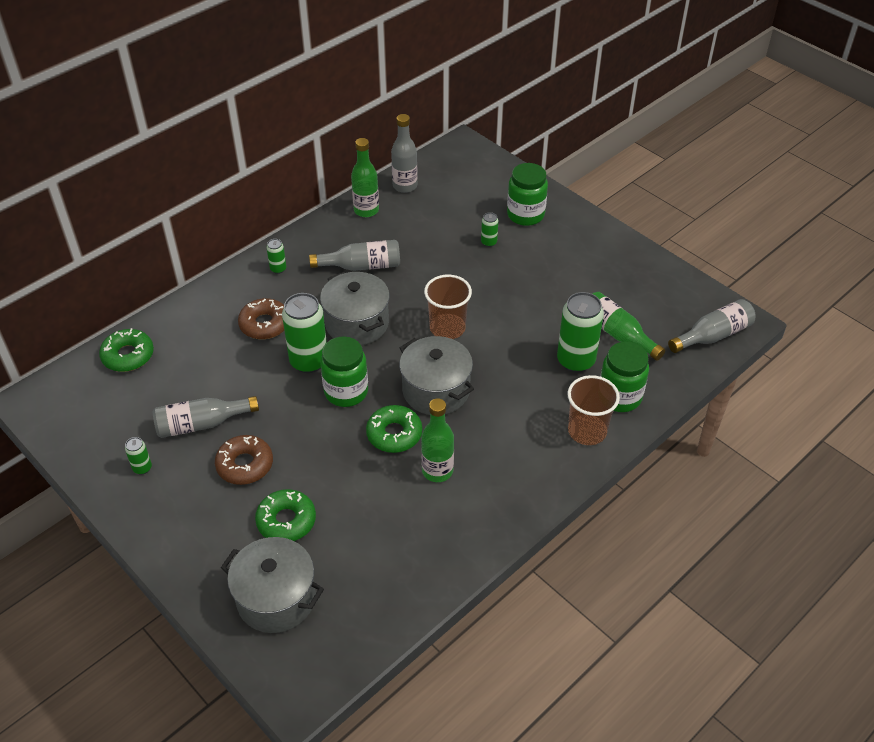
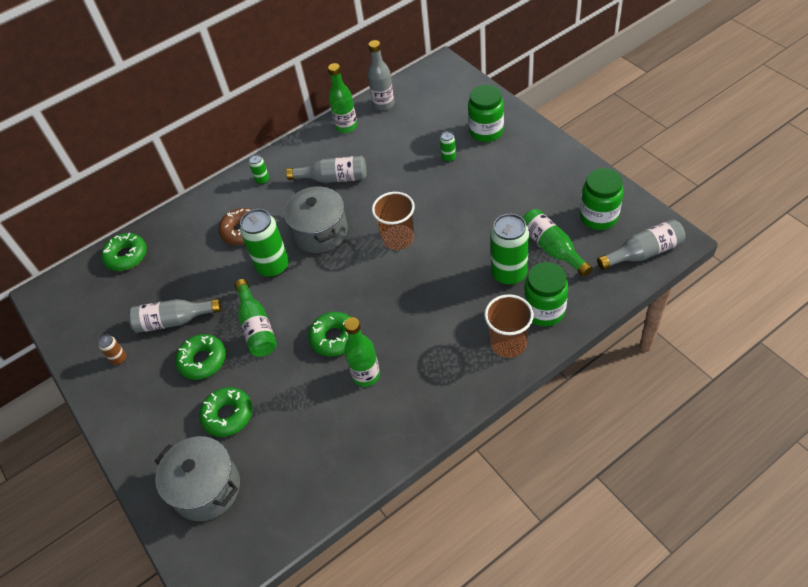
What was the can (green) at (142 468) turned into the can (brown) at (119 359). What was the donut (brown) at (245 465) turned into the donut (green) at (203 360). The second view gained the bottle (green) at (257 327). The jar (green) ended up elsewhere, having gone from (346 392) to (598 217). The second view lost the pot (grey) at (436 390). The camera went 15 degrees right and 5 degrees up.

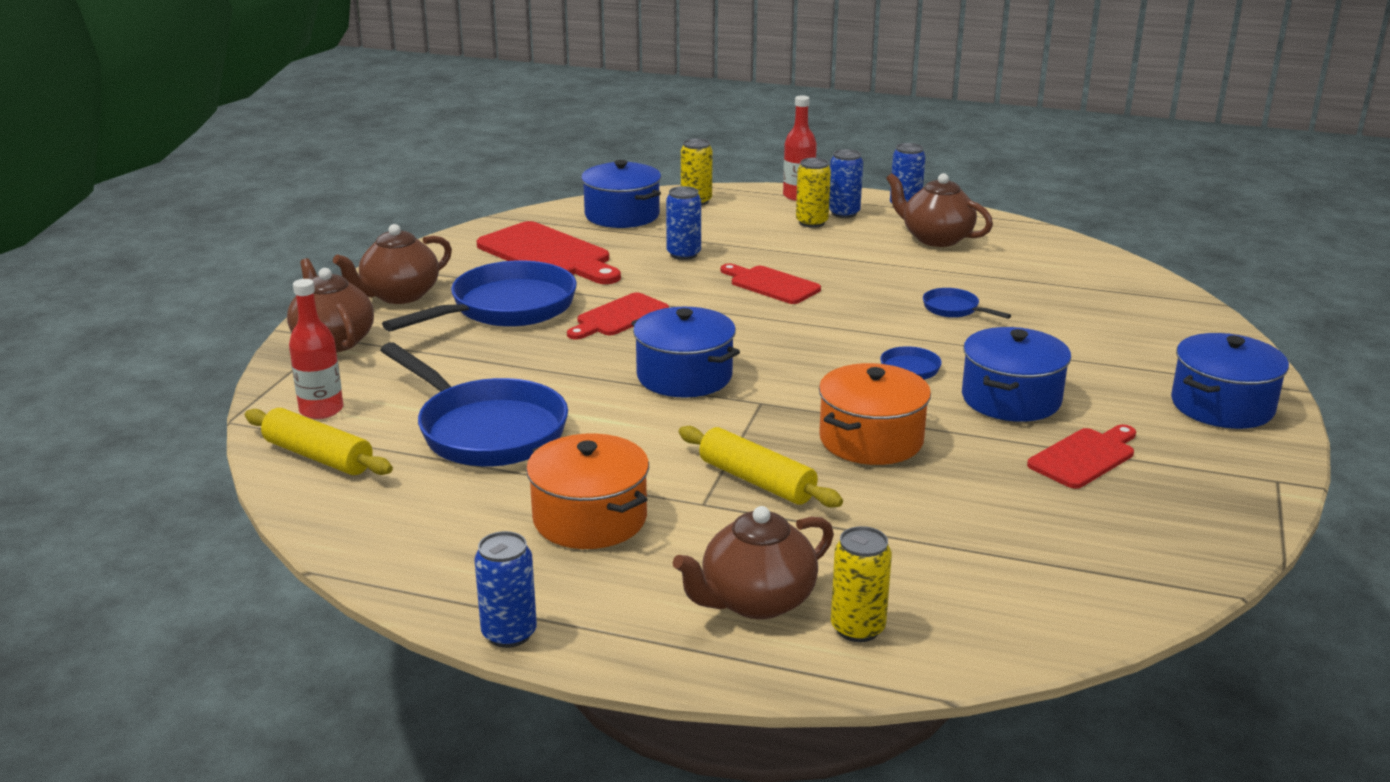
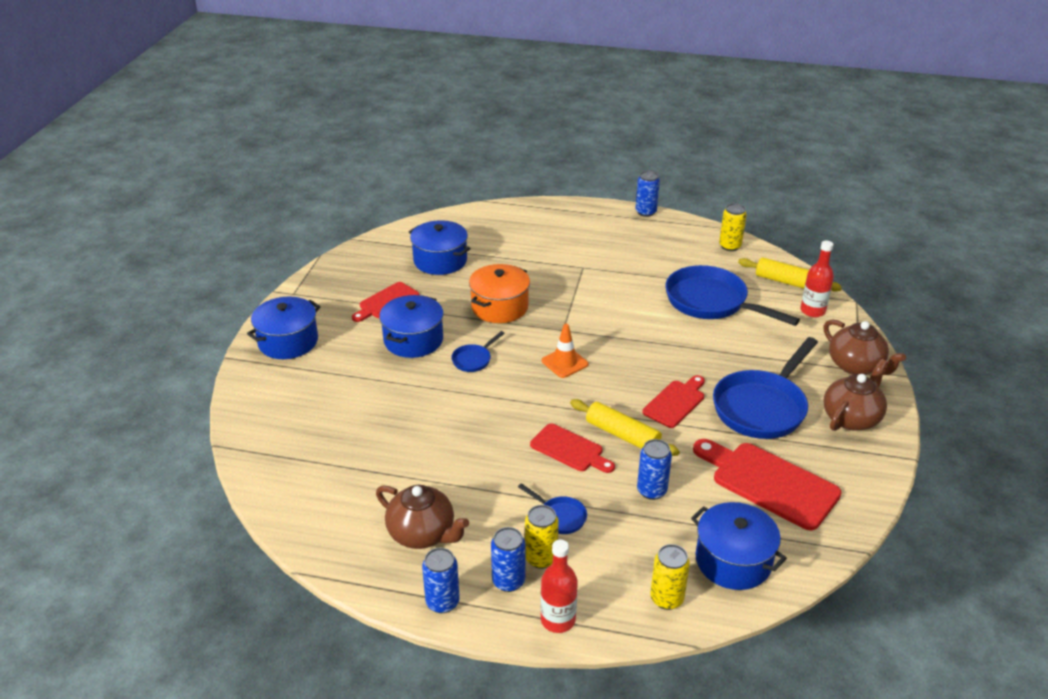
The pot (blue) ended up elsewhere, having gone from (684 376) to (440 261). The pan (blue) ended up elsewhere, having gone from (954 309) to (559 516). The second view gained the traffic cone (orange) at (564 362). The rolling pin (yellow) ended up elsewhere, having gone from (757 481) to (622 435). The can (yellow) ended up elsewhere, having gone from (857 628) to (730 246). The second view lost the pot (orange) at (590 518). The second view lost the teapot (brown) at (755 601). The camera went 175 degrees right and 10 degrees up.

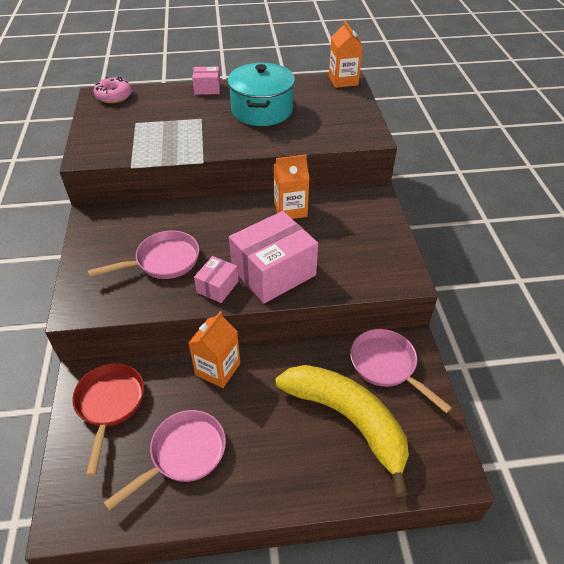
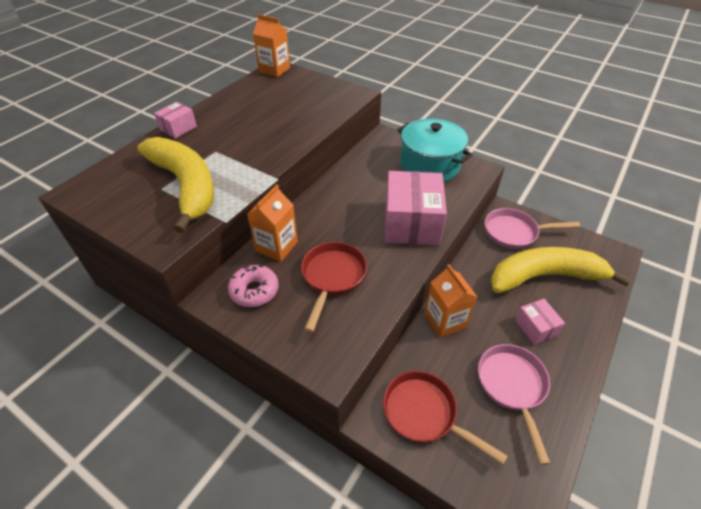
The second view gained the banana (yellow) at (186 186). The donut (pink) ended up elsewhere, having gone from (114 96) to (254 290). The carton (orange) ended up elsewhere, having gone from (290 209) to (276 246). What was the pan (pink) at (163 261) turned into the pan (red) at (332 277). The pot (turquoise) ended up elsewhere, having gone from (262 110) to (429 165). The box (pink) ended up elsewhere, having gone from (217 287) to (535 327). The camera went 50 degrees left and 0 degrees up.

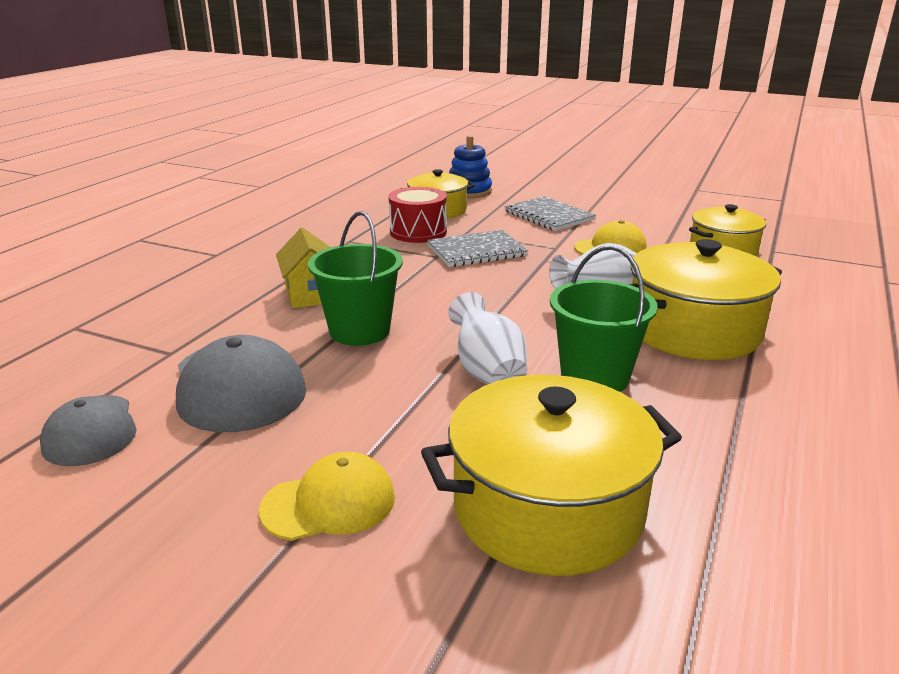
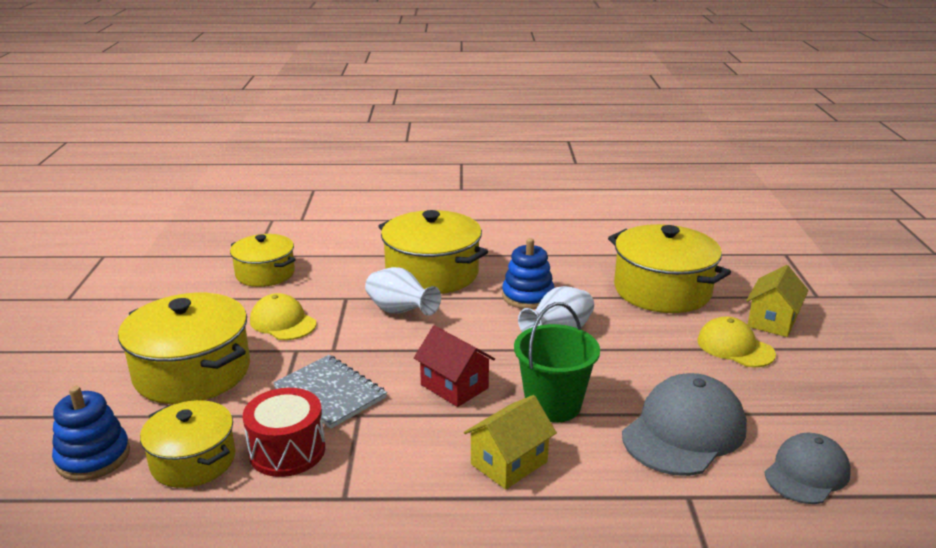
Where the notebook (grey) stood at (549 216), the pot (yellow) came to stand at (192 372). The second view gained the house (red) at (454 386). Where the bucket (green) stood at (594 377), the stacking toy (blue) came to stand at (528 296). The second view gained the house (yellow) at (772 321). The camera went 115 degrees left and 0 degrees up.

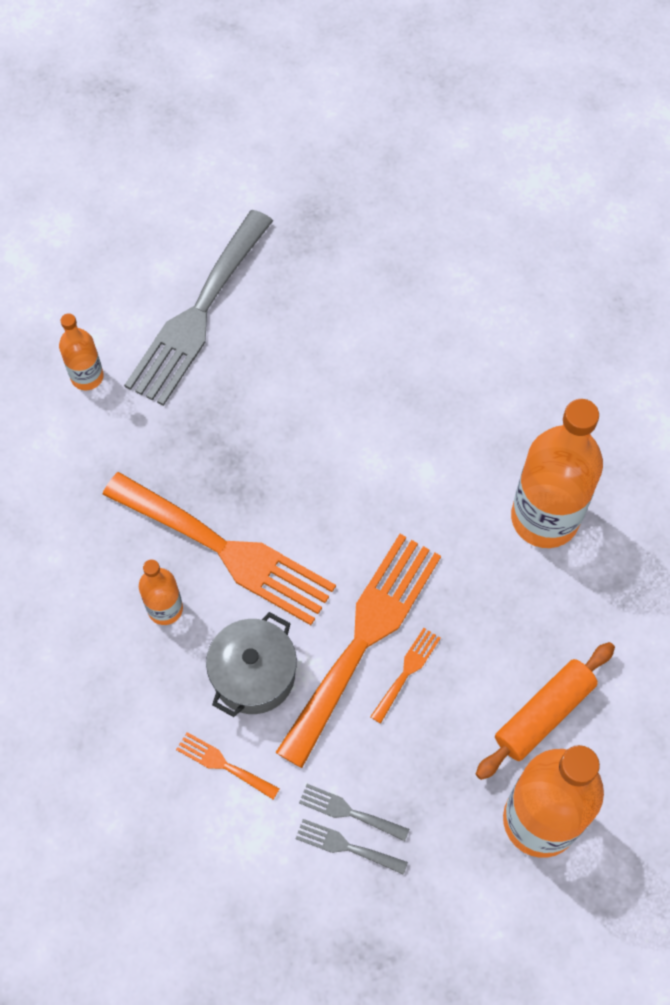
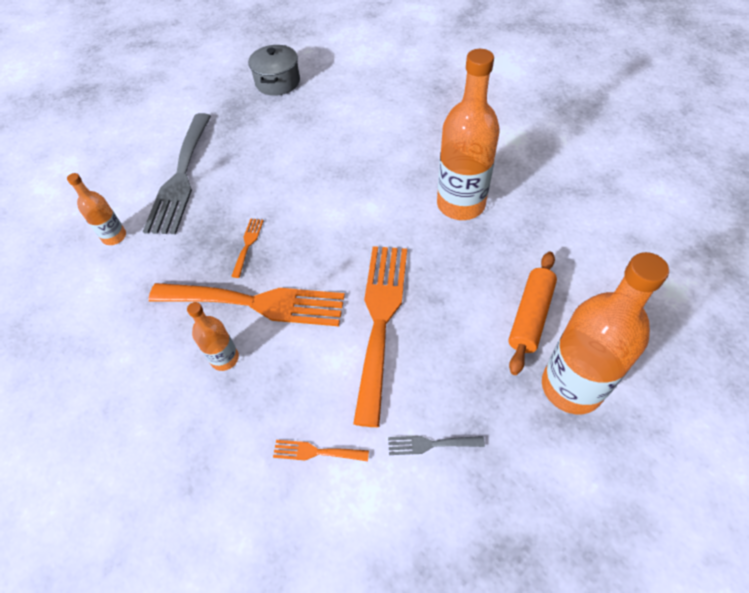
The fork (orange) ended up elsewhere, having gone from (407 671) to (248 244). The pot (grey) ended up elsewhere, having gone from (253 675) to (278 82). The second view lost the fork (grey) at (346 846). The camera went 20 degrees left and 10 degrees down.

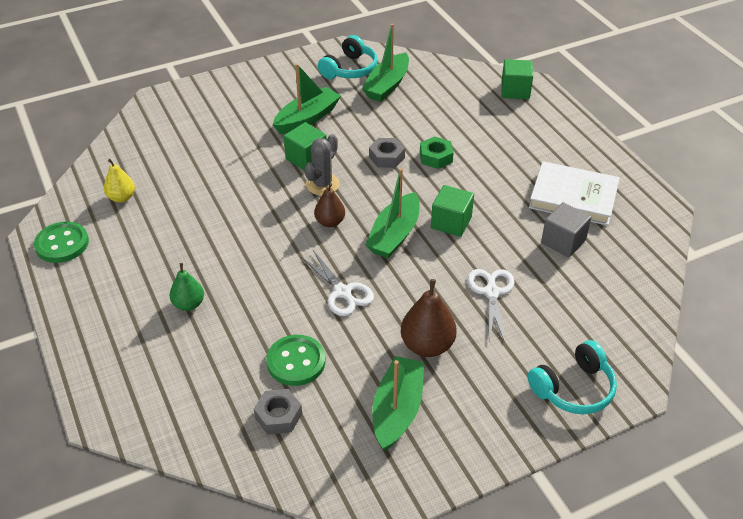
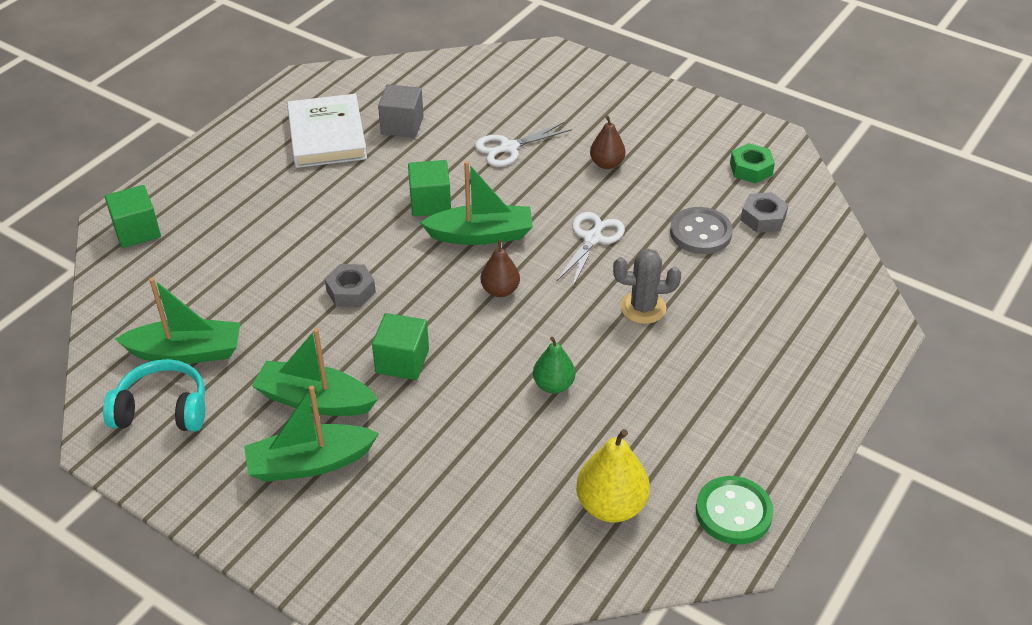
The boat (green) ended up elsewhere, having gone from (397 410) to (310 463). The pear (green) ended up elsewhere, having gone from (189 304) to (553 385). The size of the pear (yellow) at (121 197) changed by a factor of 1.57. The size of the pear (brown) at (427 345) changed by a factor of 0.64. The cactus (grey) ended up elsewhere, having gone from (322 184) to (643 308). What was the button (green) at (296 362) turned into the button (grey) at (700 233). The nut (green) ended up elsewhere, having gone from (436 157) to (751 169). The second view lost the headphones (turquoise) at (573 388). The camera went 120 degrees left and 0 degrees up.

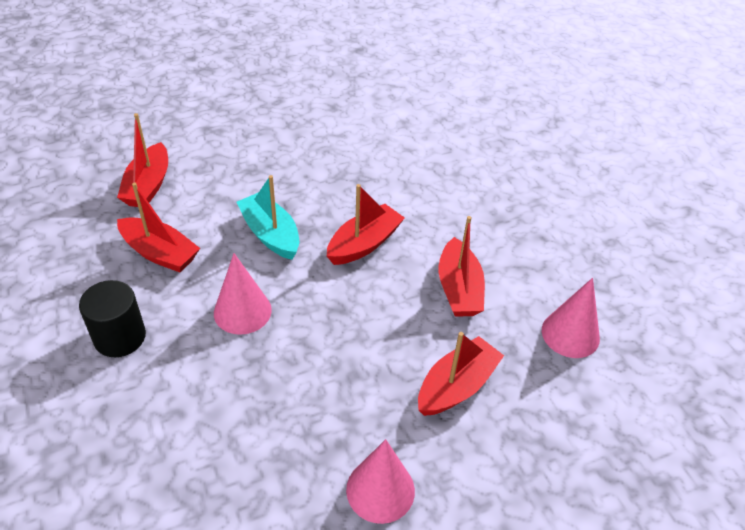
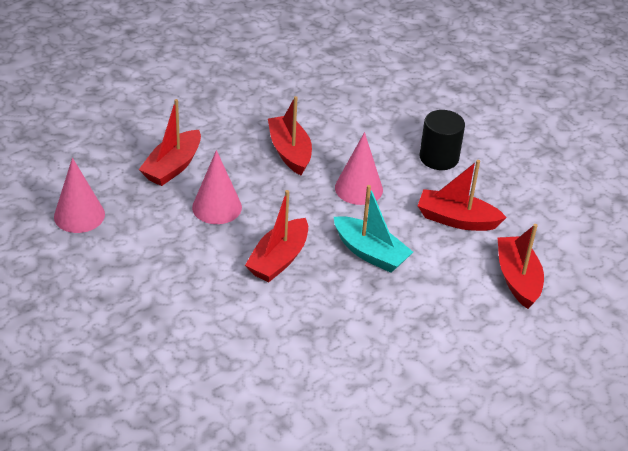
The cone (pink) ended up elsewhere, having gone from (380 490) to (217 207). The boat (red) ended up elsewhere, having gone from (459 289) to (290 152). The camera went 165 degrees right and 5 degrees down.

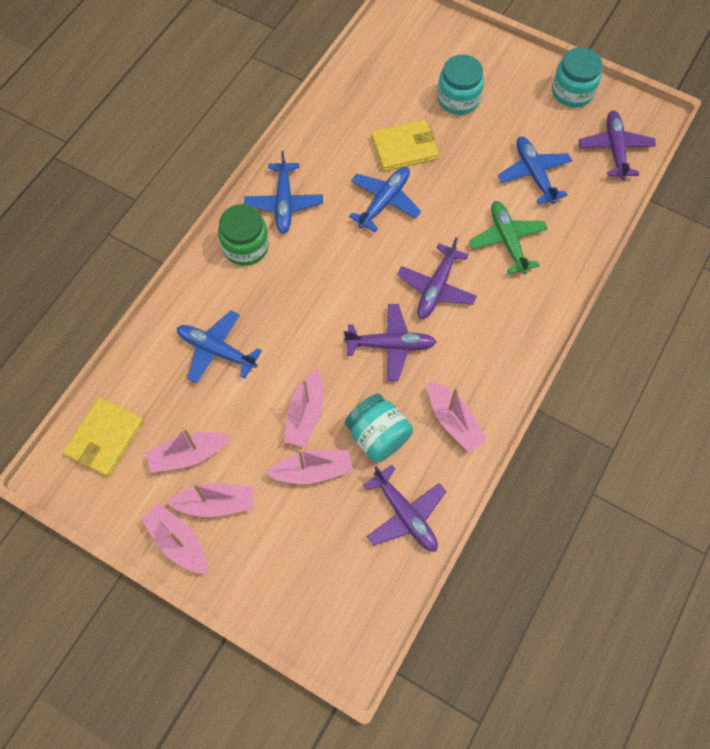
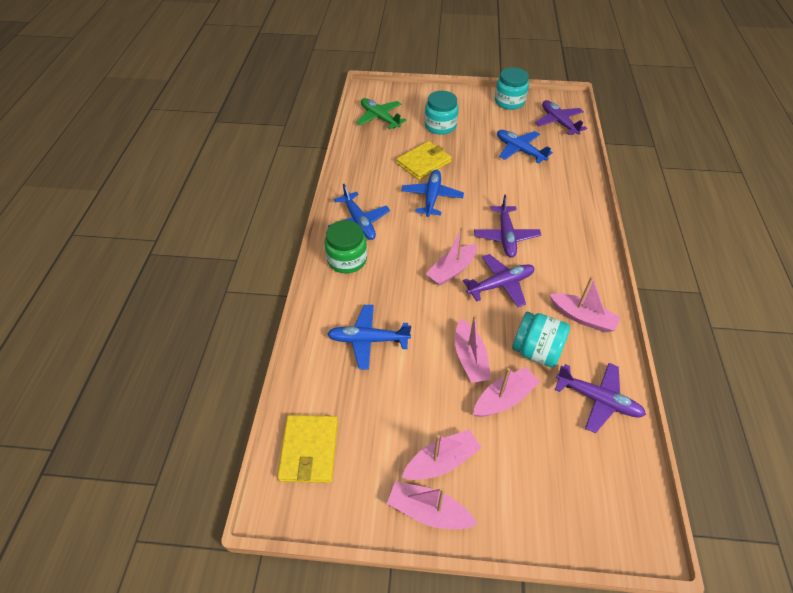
The plane (green) ended up elsewhere, having gone from (507 240) to (379 118). The boat (pink) ended up elsewhere, having gone from (188 455) to (452 270). The camera went 25 degrees left and 15 degrees down.

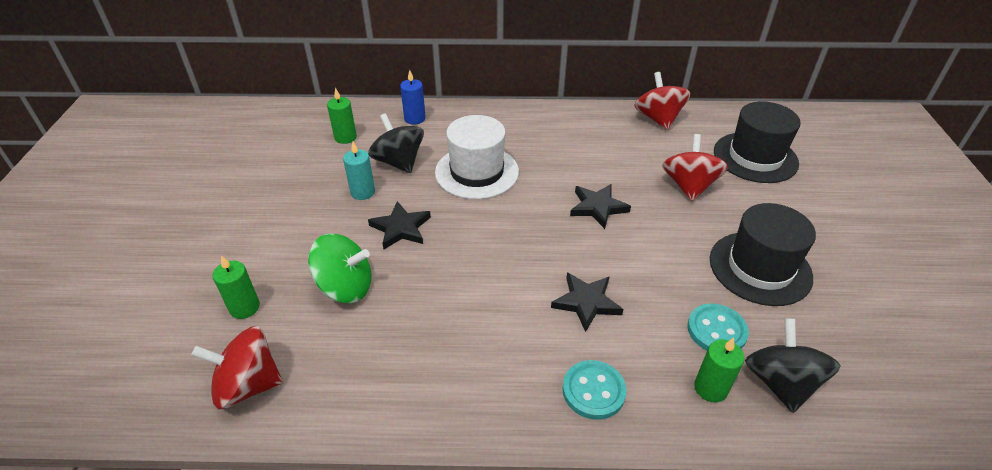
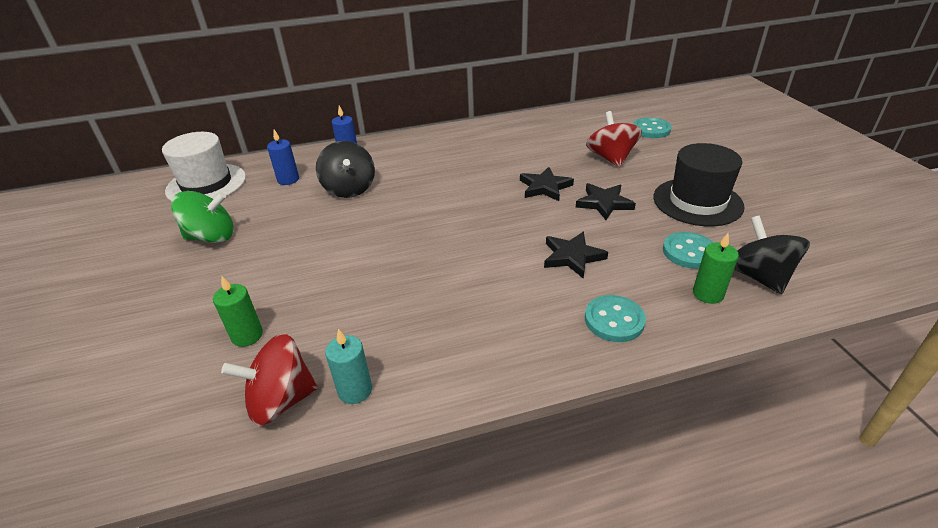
The hat (white) ended up elsewhere, having gone from (477 172) to (206 184). The spinning top (green) ended up elsewhere, having gone from (345 287) to (211 237). What was the candle (green) at (345 137) turned into the candle (blue) at (288 180). The spinning top (black) at (399 162) ended up facing another way, 150 degrees counterclockwise from before. The candle (turquoise) ended up elsewhere, having gone from (363 192) to (355 390). The star (black) ended up elsewhere, having gone from (400 228) to (604 203). Where the hat (black) stood at (755 157), the button (turquoise) came to stand at (651 129). The second view lost the spinning top (red) at (658 119). The camera went 15 degrees left and 5 degrees down.

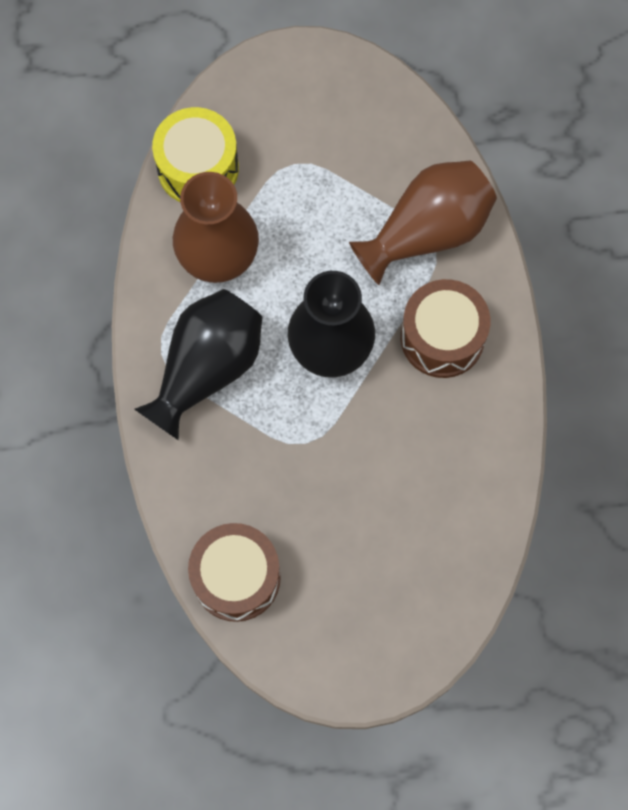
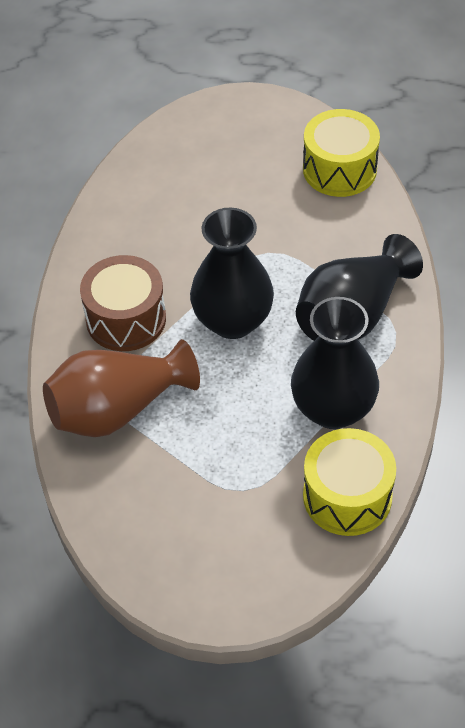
What was the vase (brown) at (218 256) turned into the vase (black) at (333 409). What was the drum (brown) at (236 577) turned into the drum (yellow) at (339 169). The camera went 170 degrees left and 20 degrees down.

